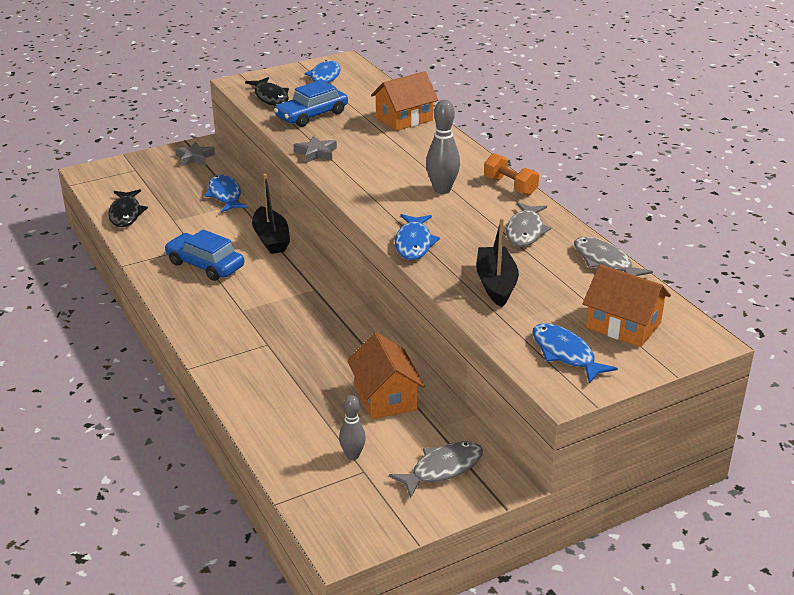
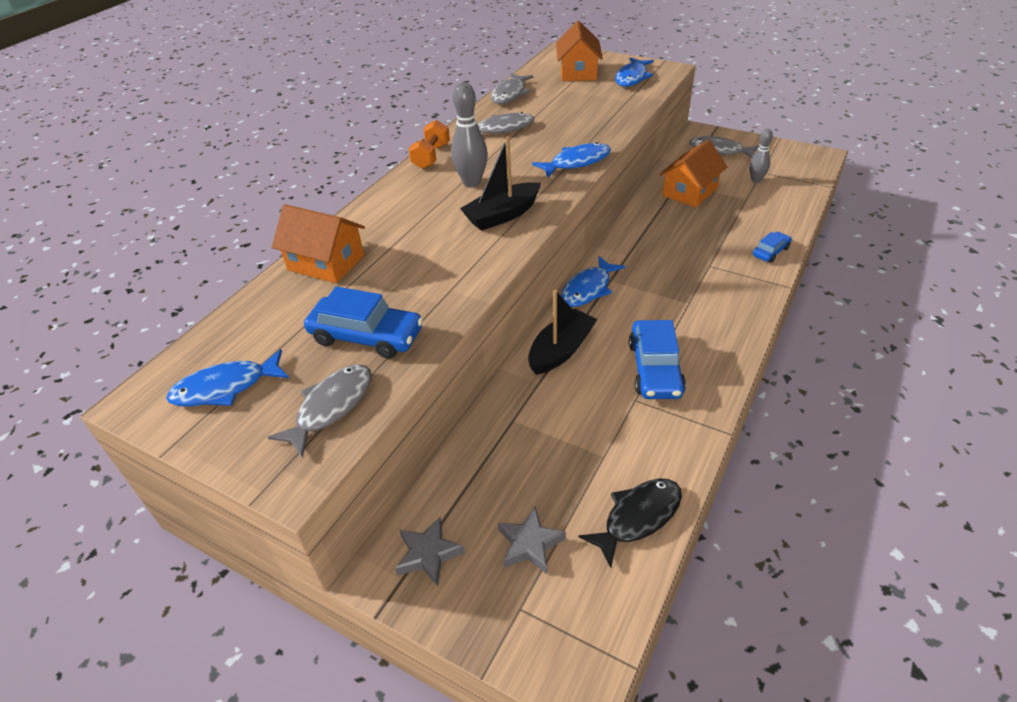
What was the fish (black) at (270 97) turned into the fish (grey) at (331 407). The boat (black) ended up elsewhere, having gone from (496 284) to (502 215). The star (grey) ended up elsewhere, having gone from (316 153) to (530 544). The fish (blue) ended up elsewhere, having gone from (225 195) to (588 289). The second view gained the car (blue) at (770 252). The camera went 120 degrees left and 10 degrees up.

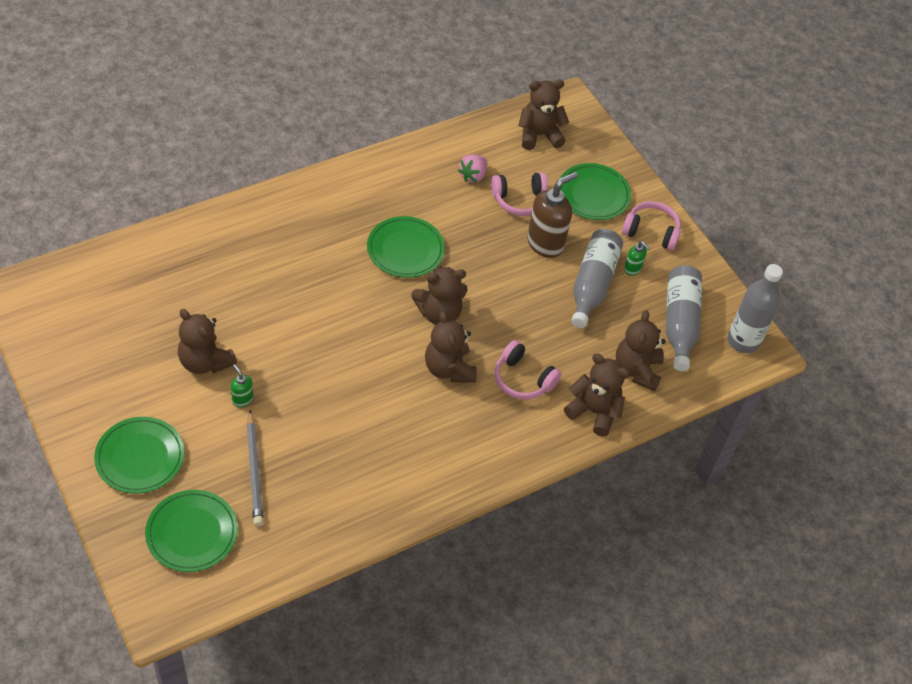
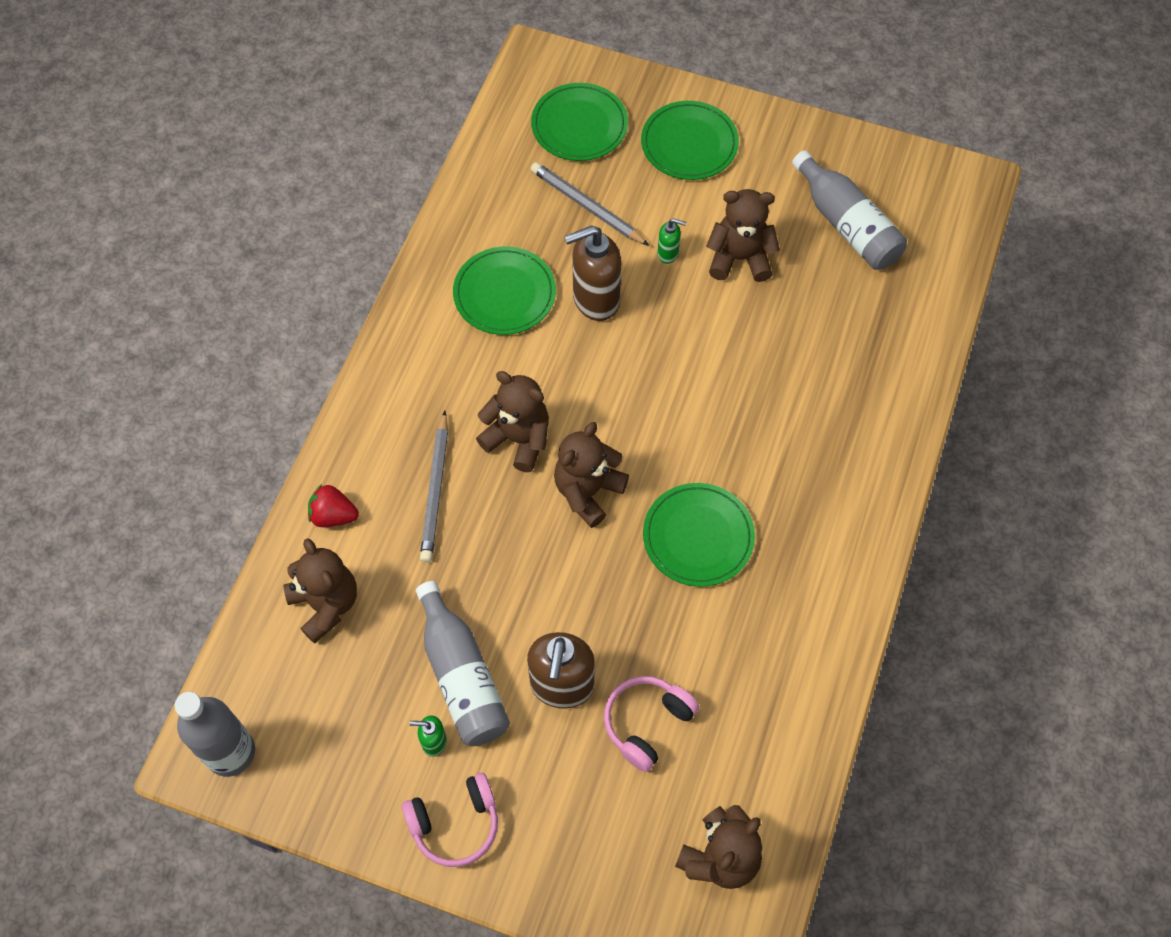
Where the teddy bear (brown) stood at (594 412), the strawberry (red) came to stand at (333 515). Where the headphones (pink) stood at (523 379), the pencil (grey) came to stand at (436 490). The plate (green) ended up elsewhere, having gone from (593 194) to (504 294). The second view gained the soap dispenser (brown) at (595 300). The bottle (grey) ended up elsewhere, having gone from (679 323) to (847 224). The second view lost the strawberry (pink) at (473 176). The camera went 145 degrees right and 10 degrees up.

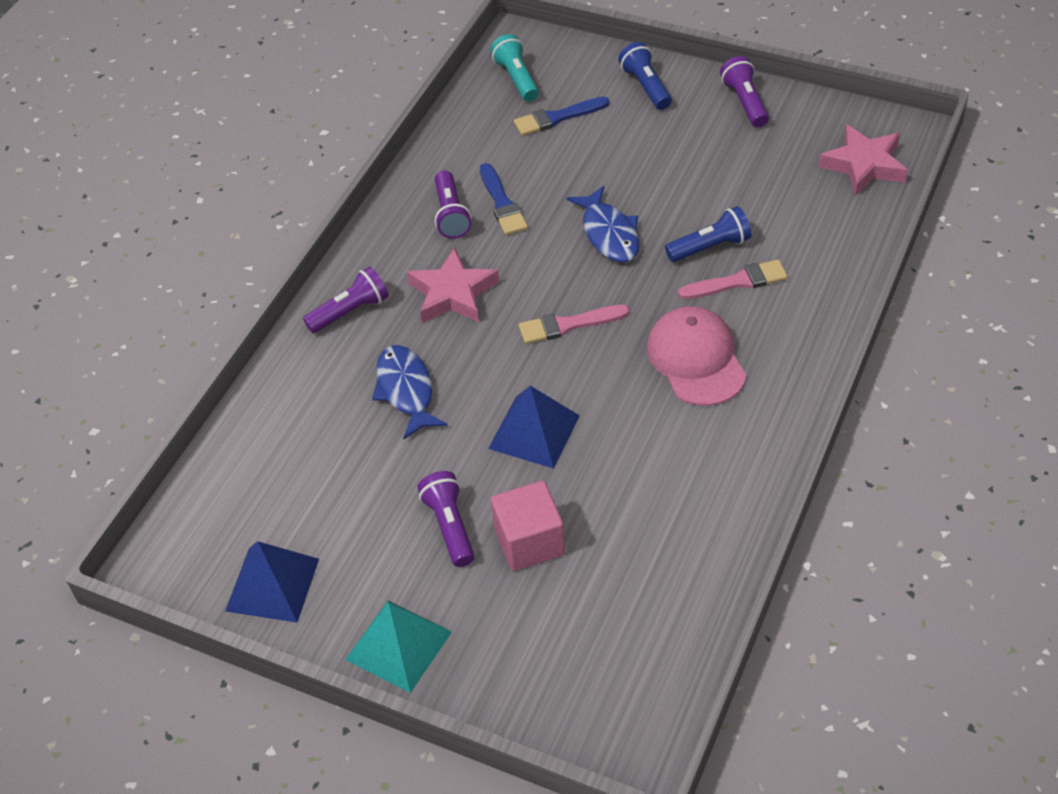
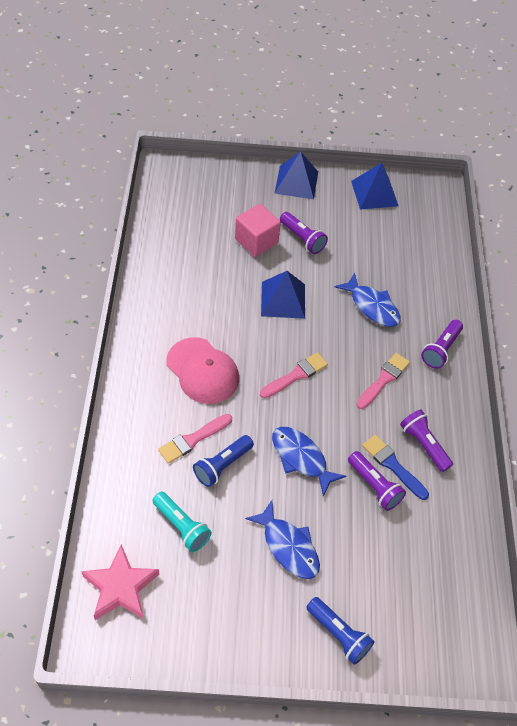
The flashlight (turquoise) ended up elsewhere, having gone from (517 78) to (181 526). The second view gained the fish (blue) at (288 546). What was the pyramid (turquoise) at (398 645) turned into the pyramid (blue) at (296 182). The flashlight (purple) ended up elsewhere, having gone from (745 102) to (374 486). Where the star (pink) stood at (453 293), the brush (pink) came to stand at (383 379). The second view lost the brush (blue) at (557 118). The camera went 150 degrees right and 5 degrees up.

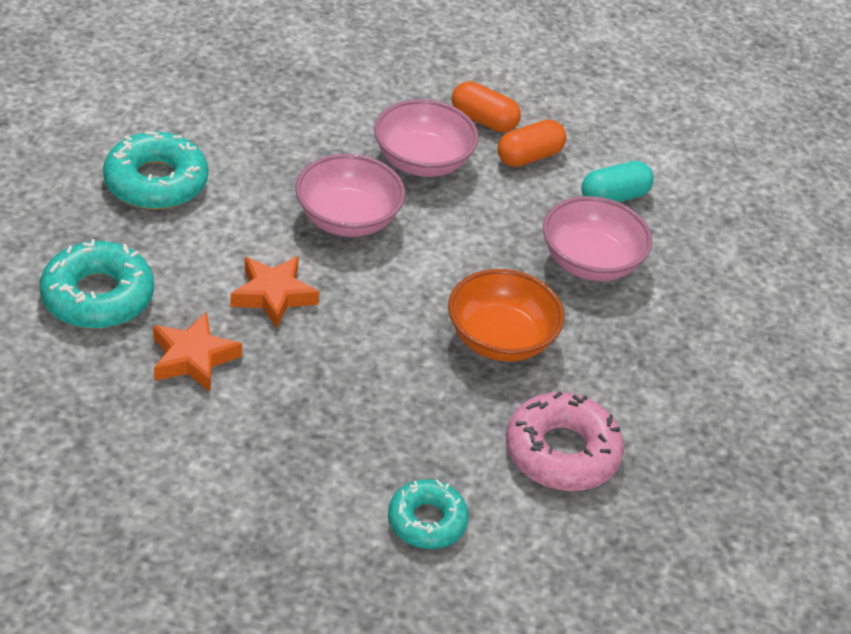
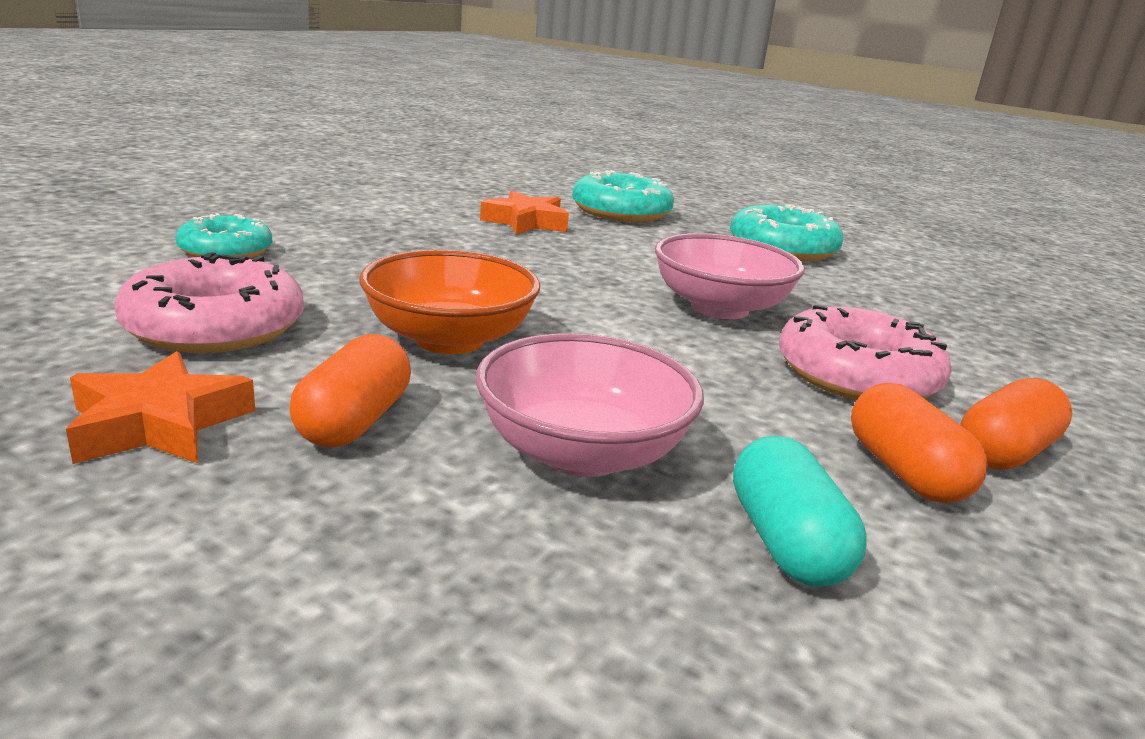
The star (orange) ended up elsewhere, having gone from (273 295) to (159 423). The second view gained the capsule (orange) at (354 421). Where the bowl (pink) stood at (422 162), the donut (pink) came to stand at (857 375). The camera went 110 degrees right and 20 degrees down.

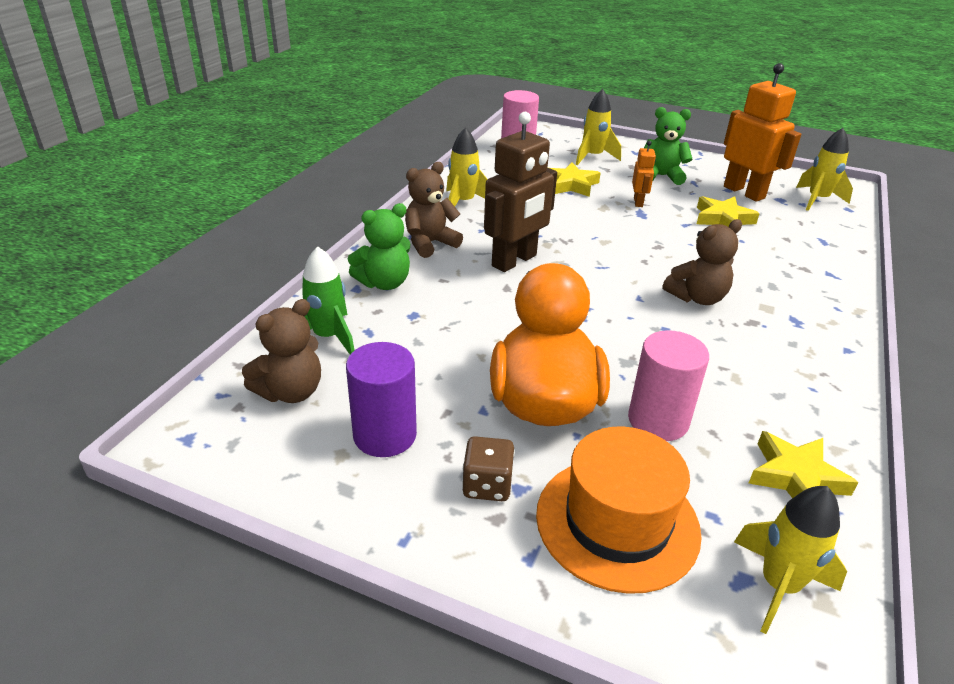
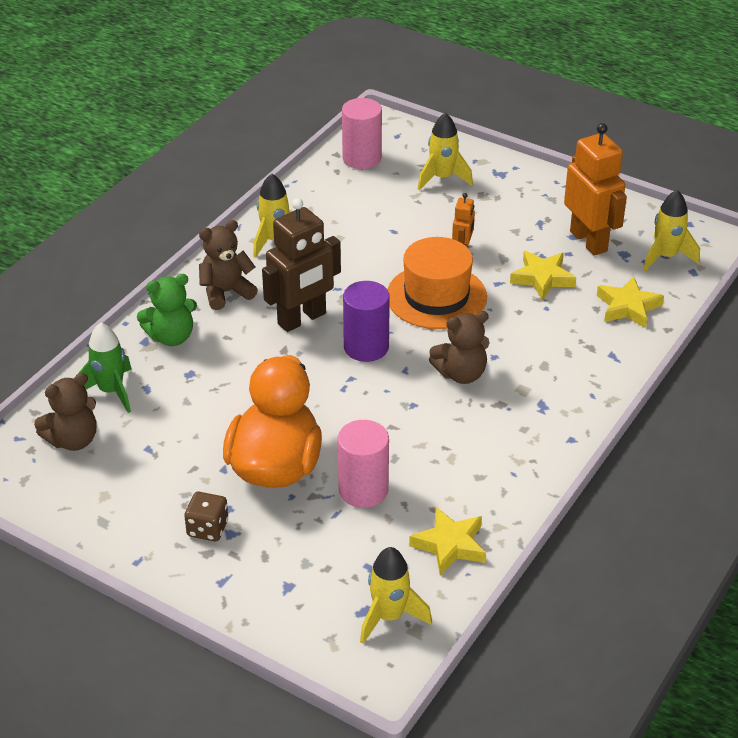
The cylinder (purple) ended up elsewhere, having gone from (385 435) to (366 347). The hat (orange) ended up elsewhere, having gone from (617 522) to (436 296). The star (yellow) ended up elsewhere, having gone from (571 185) to (628 307). The second view lost the teddy bear (green) at (661 176). The camera went 10 degrees right and 5 degrees up.

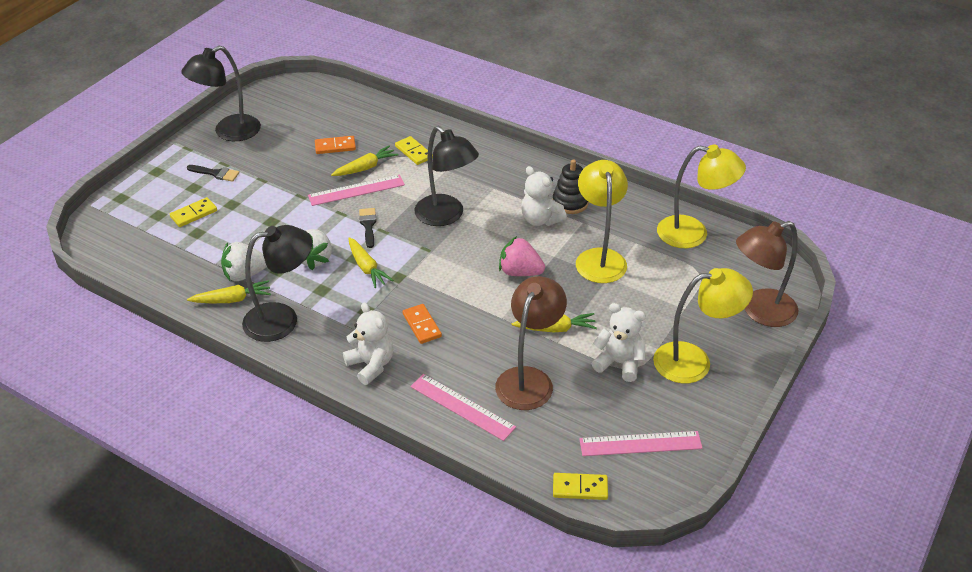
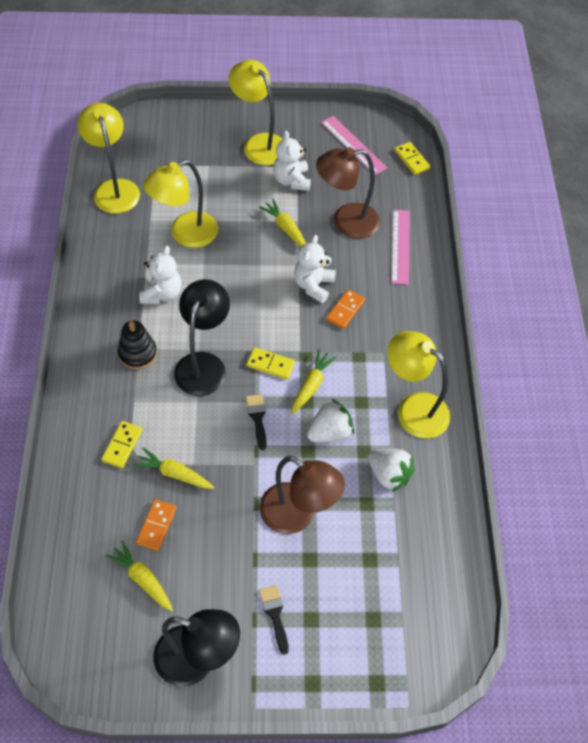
The carrot (yellow) ended up elsewhere, having gone from (232 299) to (142 579). The stacking toy (black) ended up elsewhere, having gone from (570 202) to (138 353). The domino (orange) at (335 147) ended up facing another way, 60 degrees clockwise from before. The brush (black) at (368 225) ended up facing another way, 120 degrees clockwise from before. The domino (yellow) ended up elsewhere, having gone from (194 214) to (270 364). The lamp (brown) ended up elsewhere, having gone from (759 311) to (297 515). The teddy bear (white) ended up elsewhere, having gone from (371 365) to (313 285). What was the lamp (black) at (282 319) turned into the lamp (yellow) at (413 409). The second view lost the ruler (pink) at (356 190). The second view lost the strawberry (pink) at (520 272). The camera went 125 degrees left and 15 degrees up.

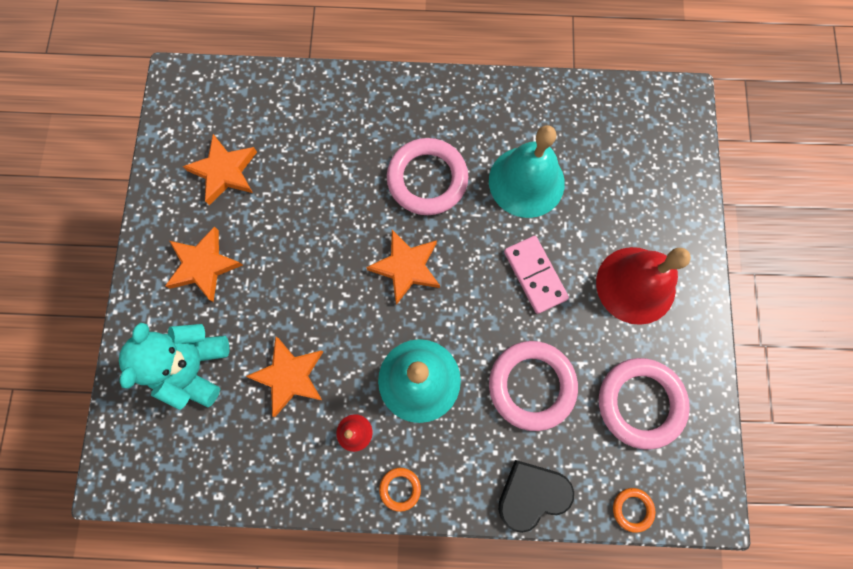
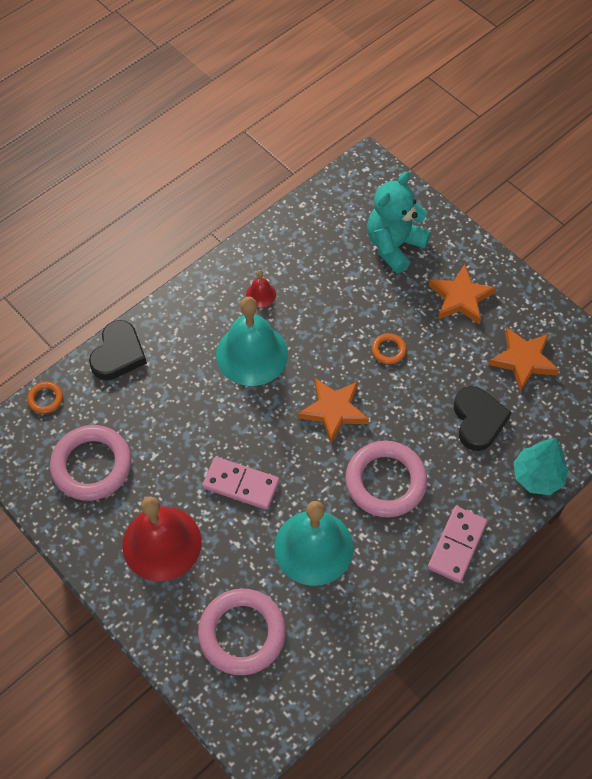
The ring (pink) ended up elsewhere, having gone from (531 385) to (242 633). The teddy bear (turquoise) at (194 367) ended up facing another way, 105 degrees counterclockwise from before. The ring (orange) ended up elsewhere, having gone from (400 488) to (388 350). The second view gained the domino (pink) at (457 545). The second view gained the heart (black) at (478 420). The second view gained the tree (turquoise) at (537 476). The second view lost the star (orange) at (289 376). The camera went 135 degrees right and 15 degrees down.

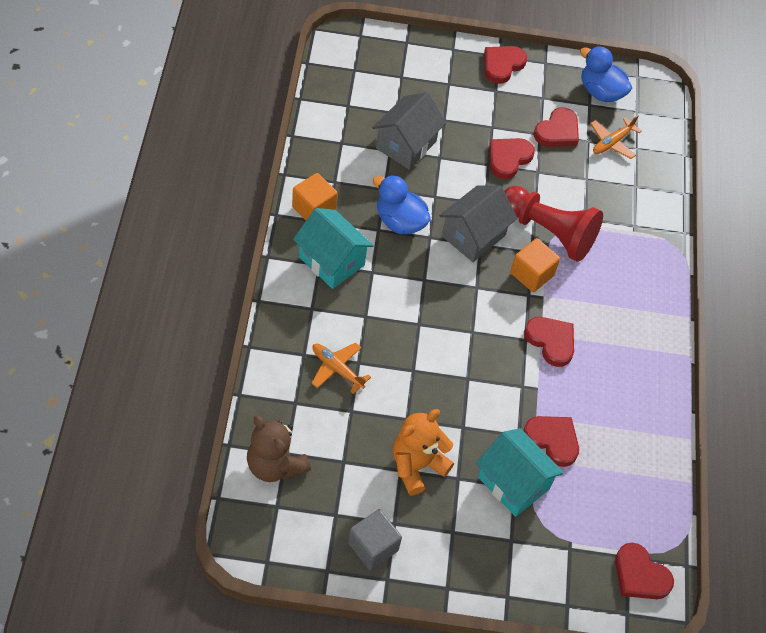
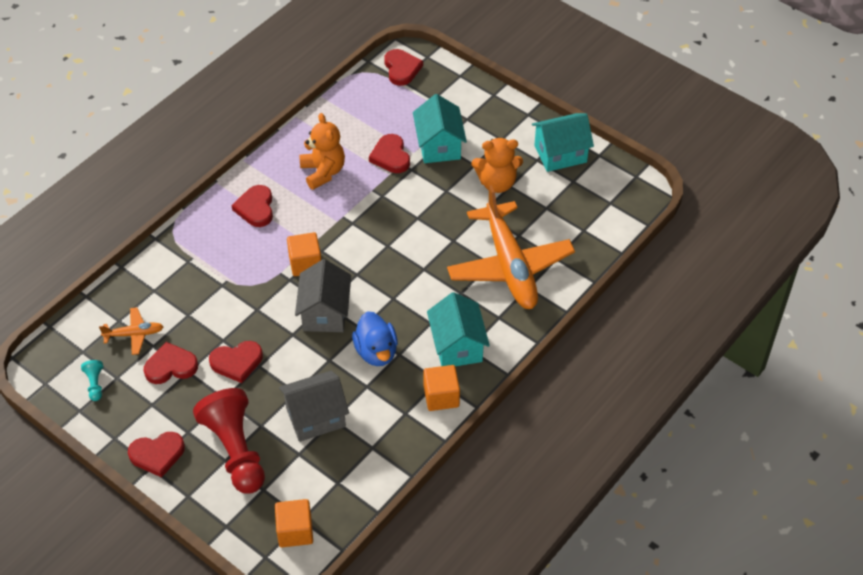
Where the duck (blue) stood at (600 92), the pawn (turquoise) came to stand at (95 384). The pawn (red) ended up elsewhere, having gone from (548 232) to (235 450). The heart (red) ended up elsewhere, having gone from (551 341) to (255 208). The second view gained the cube (orange) at (295 531). The house (grey) at (473 235) ended up facing another way, 75 degrees counterclockwise from before. The second view gained the teddy bear (orange) at (323 172). The size of the plane (orange) at (337 369) changed by a factor of 2.32. Where the cube (grey) stood at (373 546), the house (turquoise) came to stand at (560 154). The second view lost the teddy bear (brown) at (275 465). The camera went 140 degrees left and 5 degrees down.

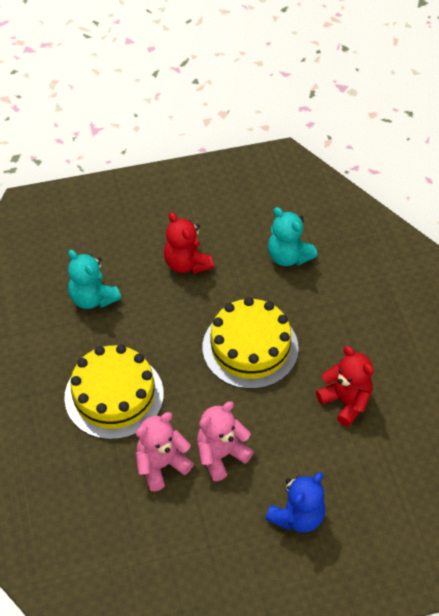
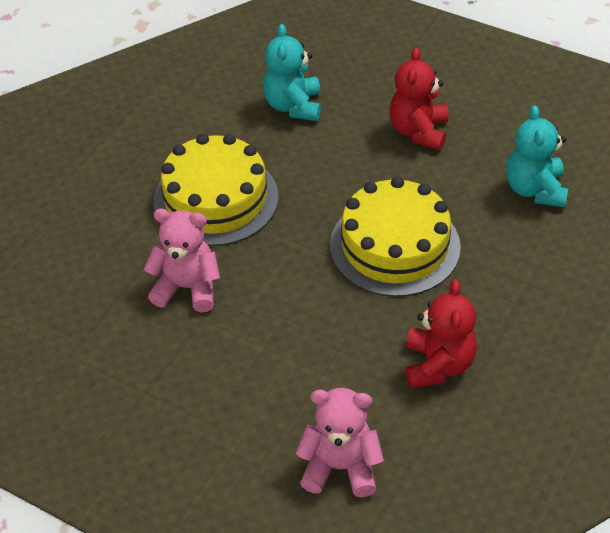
The teddy bear (pink) ended up elsewhere, having gone from (221 455) to (340 467). The second view lost the teddy bear (blue) at (297 516). The camera went 45 degrees right and 5 degrees down.

